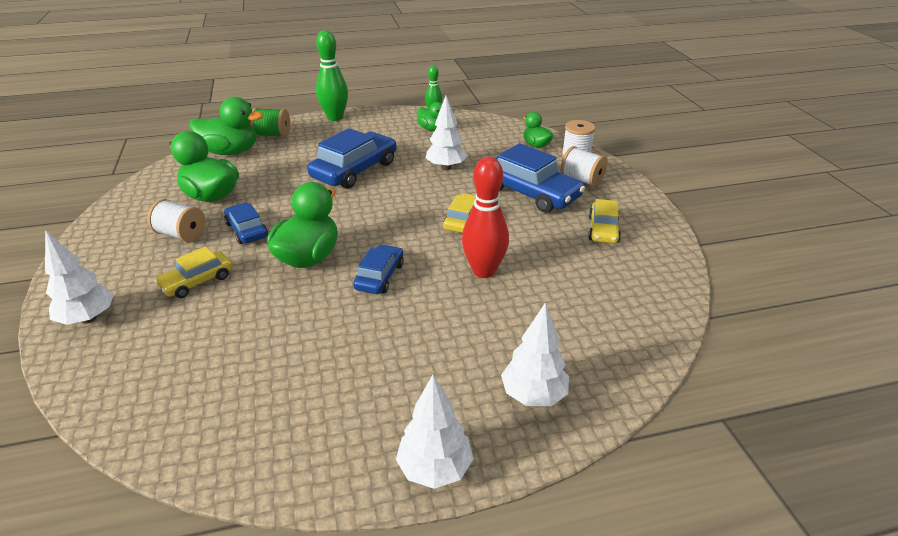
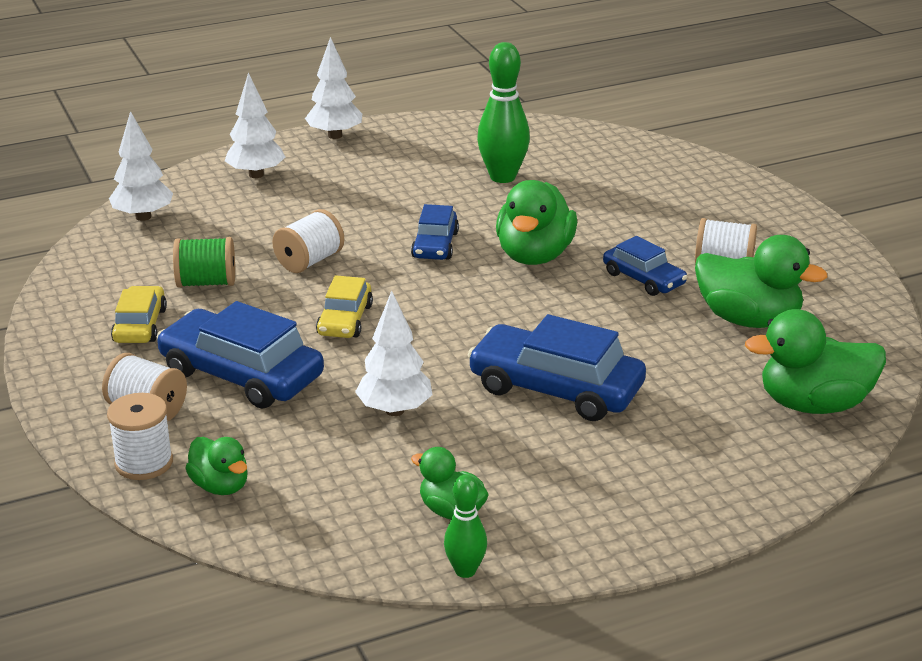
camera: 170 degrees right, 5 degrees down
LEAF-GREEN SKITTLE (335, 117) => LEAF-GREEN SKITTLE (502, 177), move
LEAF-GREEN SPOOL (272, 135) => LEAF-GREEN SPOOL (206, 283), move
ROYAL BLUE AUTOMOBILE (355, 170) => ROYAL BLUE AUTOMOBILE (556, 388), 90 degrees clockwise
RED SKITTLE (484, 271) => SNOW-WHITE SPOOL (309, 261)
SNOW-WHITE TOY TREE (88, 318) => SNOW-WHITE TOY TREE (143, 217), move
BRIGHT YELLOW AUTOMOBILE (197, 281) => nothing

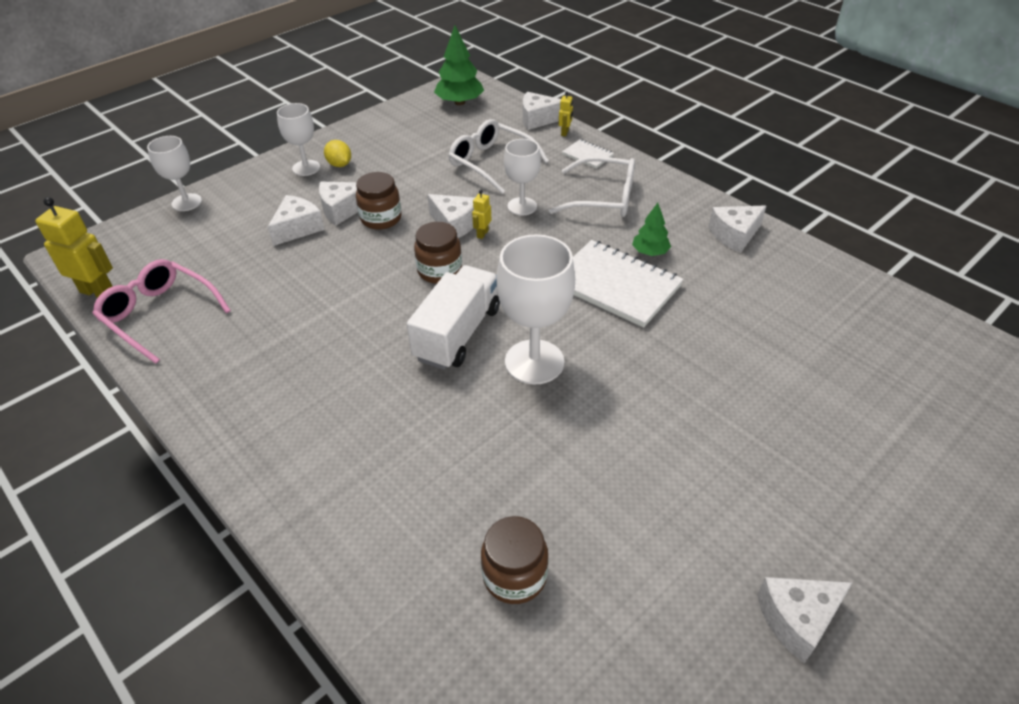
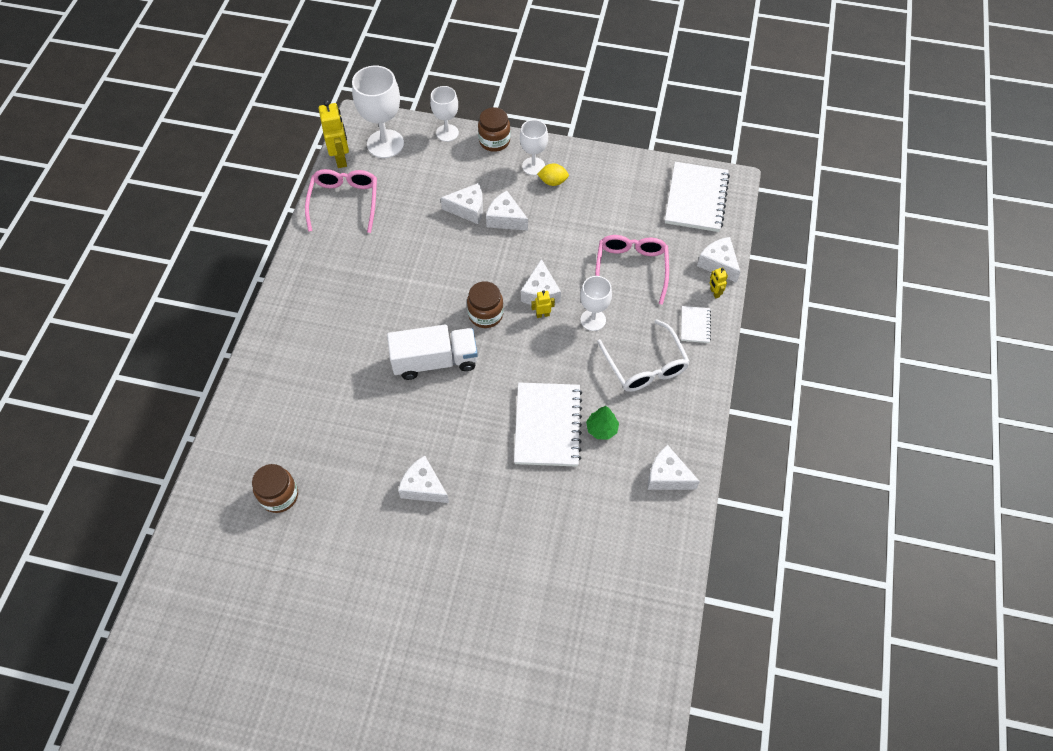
camera: 55 degrees right, 15 degrees up
LEAF-GREEN TOY TREE (459, 102) => SNOW-WHITE NOTEBOOK (696, 199)
BRIGHT YELLOW ROBOT (565, 133) => BRIGHT YELLOW ROBOT (714, 293), 90 degrees clockwise
SNOW-WHITE EYEGLASSES (491, 163) => PINK EYEGLASSES (631, 269)
BRIGHT YELLOW CITRUS FRUIT (339, 164) => BRIGHT YELLOW CITRUS FRUIT (553, 182), 75 degrees clockwise
RUSSET JAM JAR (381, 218) => RUSSET JAM JAR (494, 141), move
SNOW-WHITE CHALICE (534, 362) => SNOW-WHITE CHALICE (385, 144), move
SNOW-WHITE CHEESE (797, 619) => SNOW-WHITE CHEESE (423, 487), move

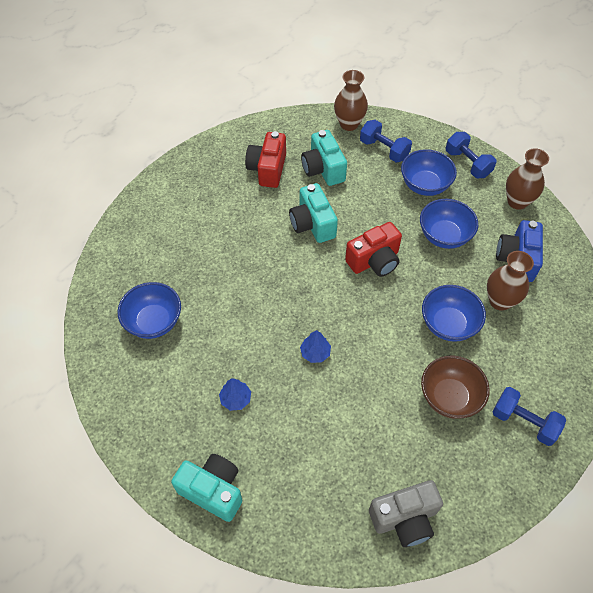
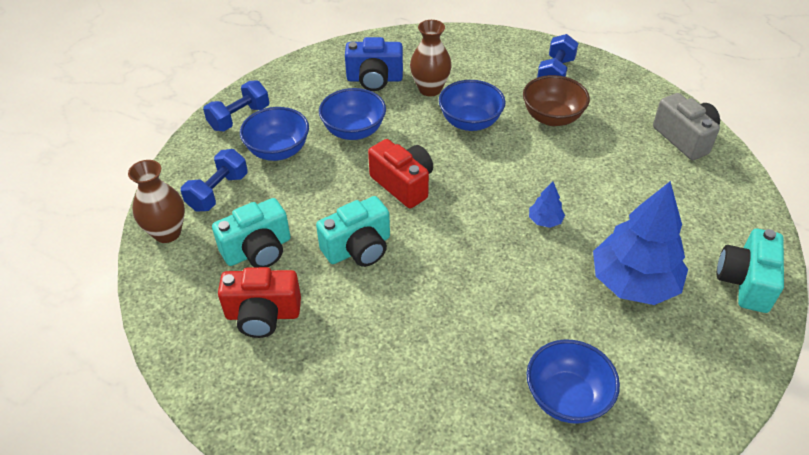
camera: 100 degrees left, 10 degrees down
RUSSET VASE (517, 201) => nothing
ROYAL BLUE TOY TREE (235, 399) => ROYAL BLUE TOY TREE (633, 282), x2.37

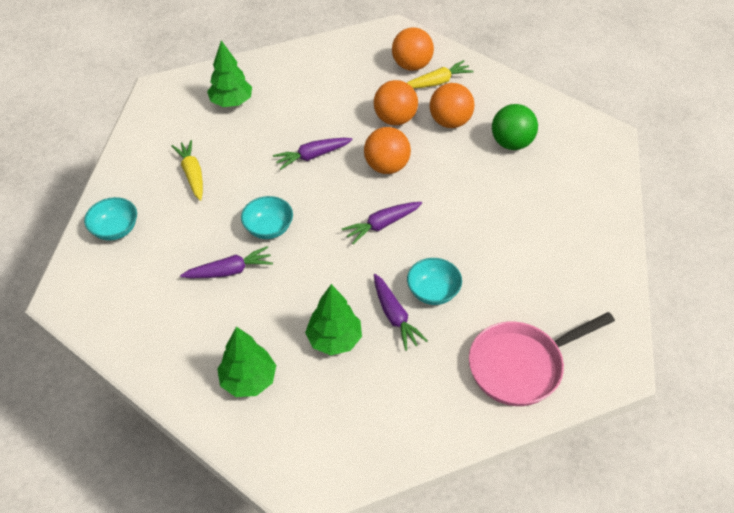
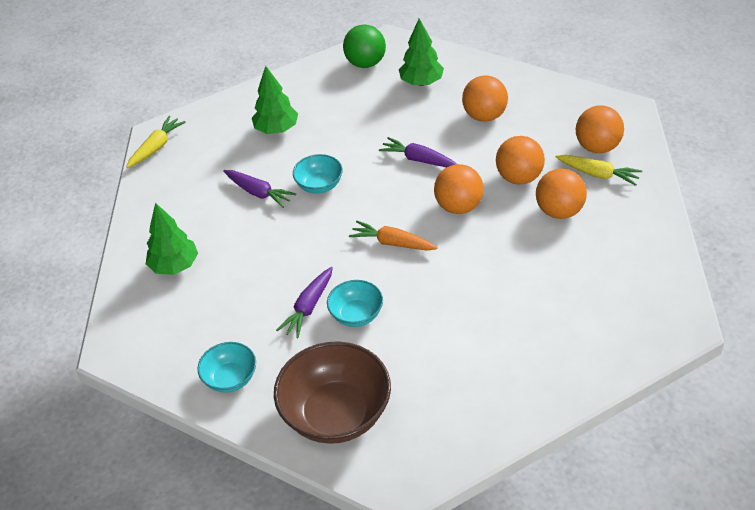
camera: 55 degrees right, 5 degrees down
LEAF-GREEN SPHERE (511, 143) => LEAF-GREEN SPHERE (365, 63), move
BRIGHT YELLOW TOY CARROT (192, 174) => BRIGHT YELLOW TOY CARROT (156, 147), move
TEAL SERVING BOWL (115, 229) => TEAL SERVING BOWL (230, 378), move
PURPLE TOY CARROT (382, 225) => BRIGHT ORANGE TOY CARROT (392, 243)
LEAF-GREEN TOY TREE (334, 339) => LEAF-GREEN TOY TREE (276, 129), move
PINK FRYING PAN (521, 366) => RUSSET SERVING BOWL (336, 414)
nothing => BRIGHT ORANGE SPHERE (484, 116)

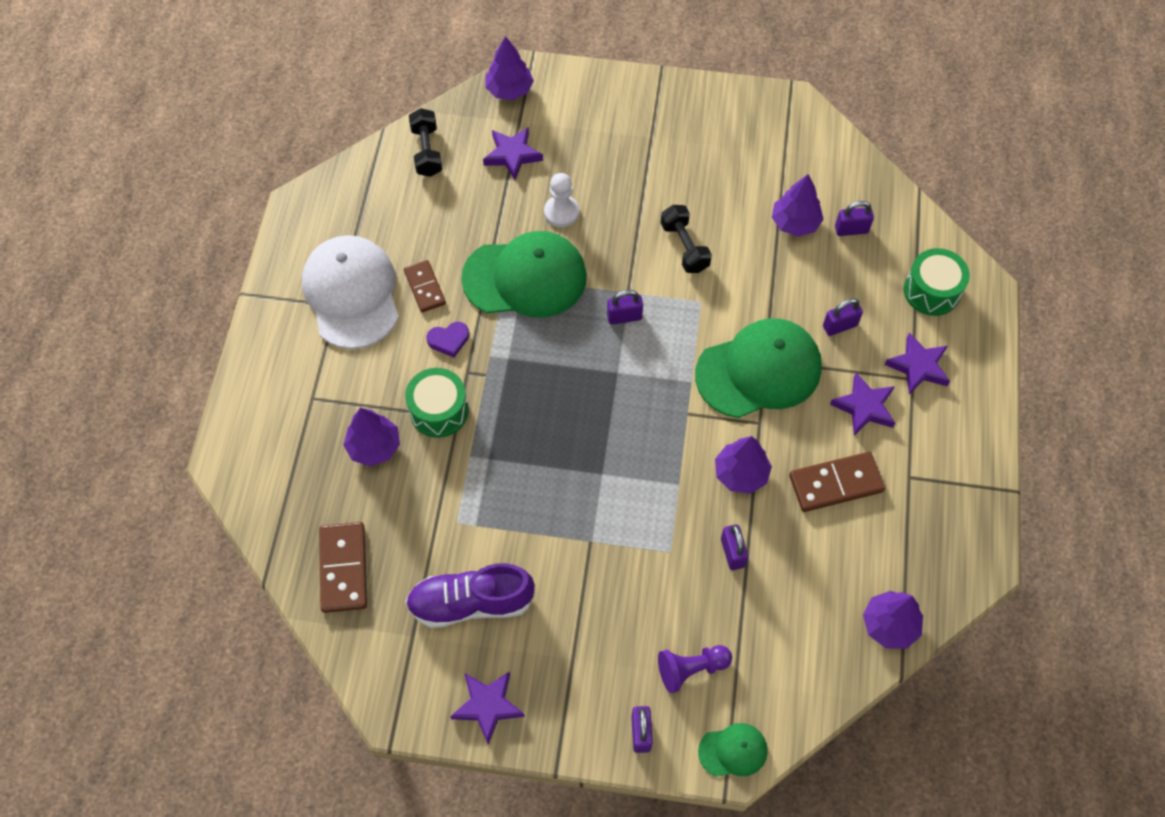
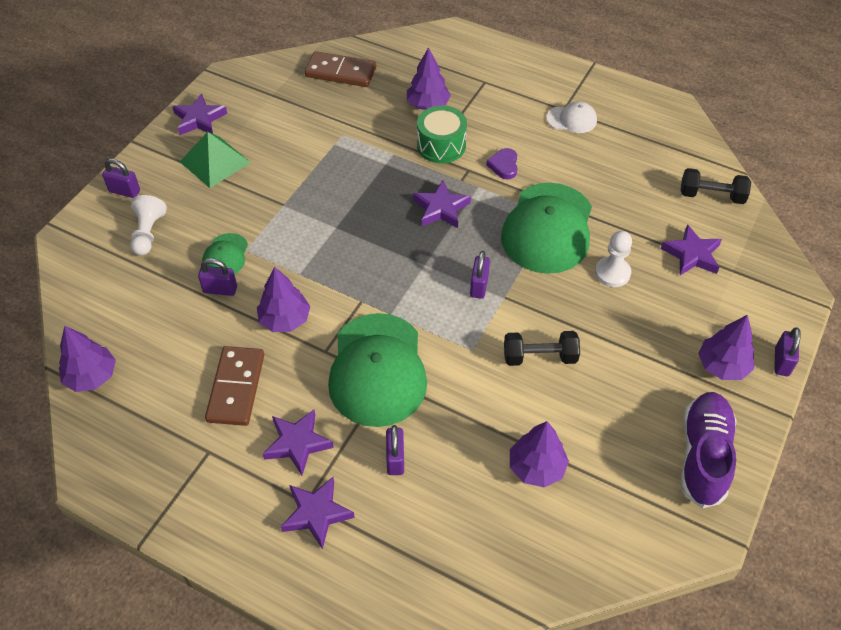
camera: 110 degrees right, 10 degrees down
PURPLE TOY TREE (509, 90) => PURPLE TOY TREE (722, 366), move
PURPLE PADLOCK (851, 229) => PURPLE PADLOCK (781, 362), move
SNOW-WHITE BASEBALL CAP (351, 293) => SNOW-WHITE BASEBALL CAP (572, 119), x0.47
LEAF-GREEN TOY DRUM (931, 291) => nothing
RUSSET DOMINO TILE (425, 287) => nothing
PURPLE SNEAKER (471, 603) => PURPLE SNEAKER (703, 456), move
PURPLE CHESS PAWN (691, 669) => SNOW-WHITE CHESS PAWN (148, 233)
LEAF-GREEN BASEBALL CAP (733, 751) => LEAF-GREEN BASEBALL CAP (225, 256), move
nothing => LEAF-GREEN PYRAMID (215, 162)
nothing => PURPLE STAR (441, 208)

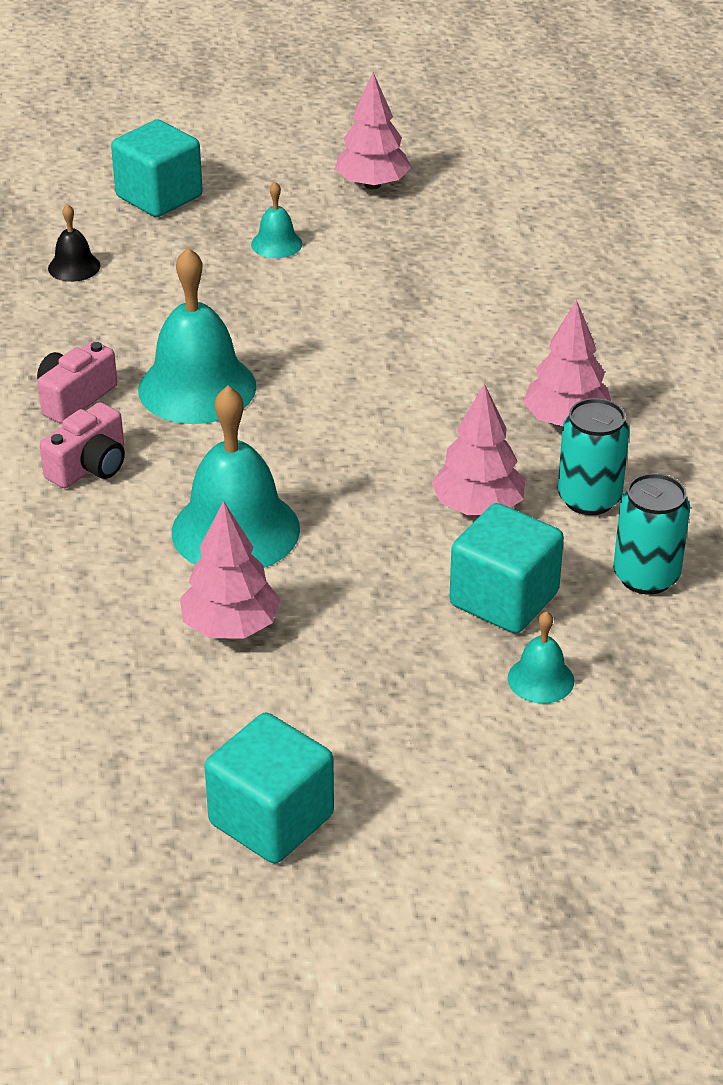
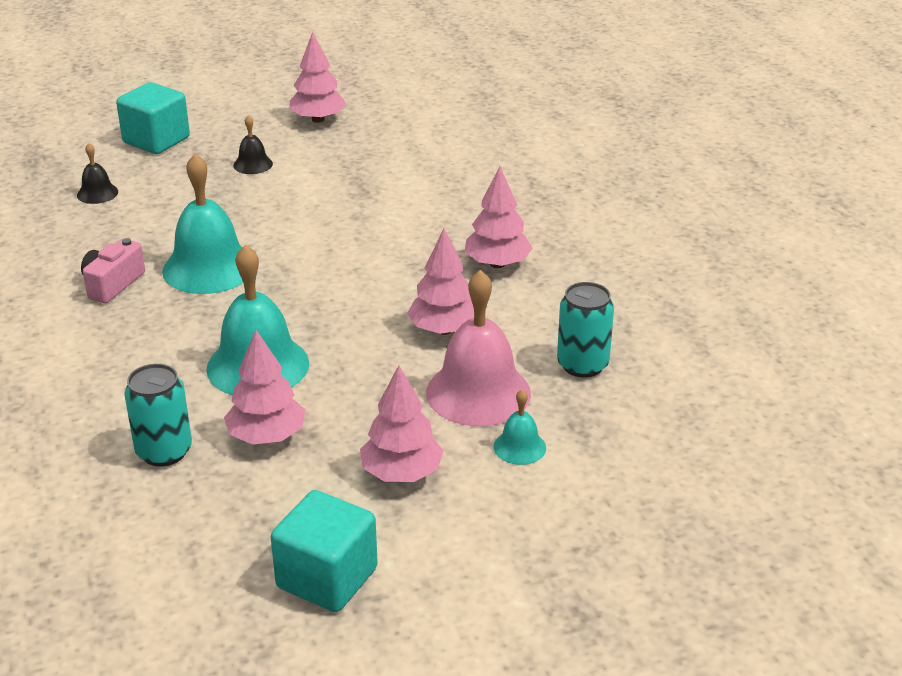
camera: 10 degrees left, 5 degrees down
TEAL HAND BELL (276, 244) => EBONY HAND BELL (253, 164)
TEAL TIN (589, 499) => TEAL TIN (164, 451), move
PINK CAMERA (89, 466) => nothing
TEAL BLOCK (504, 599) => PINK HAND BELL (478, 392)
nothing => PINK TOY TREE (402, 473)

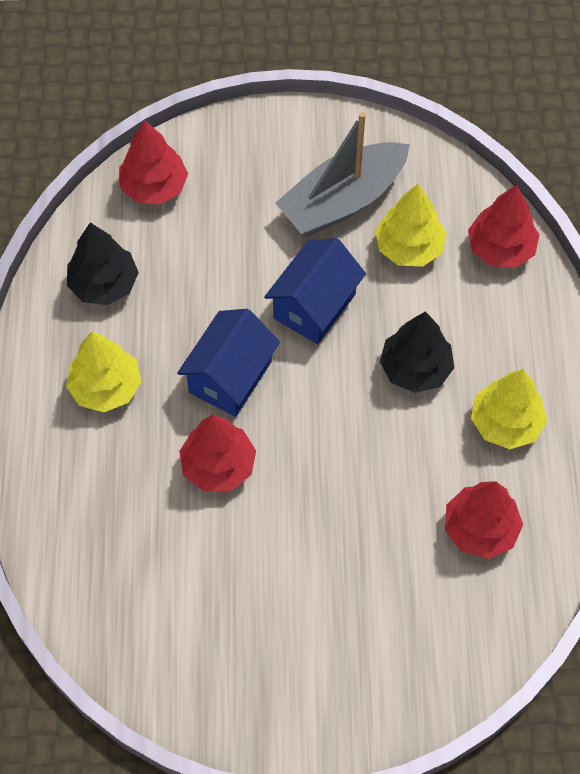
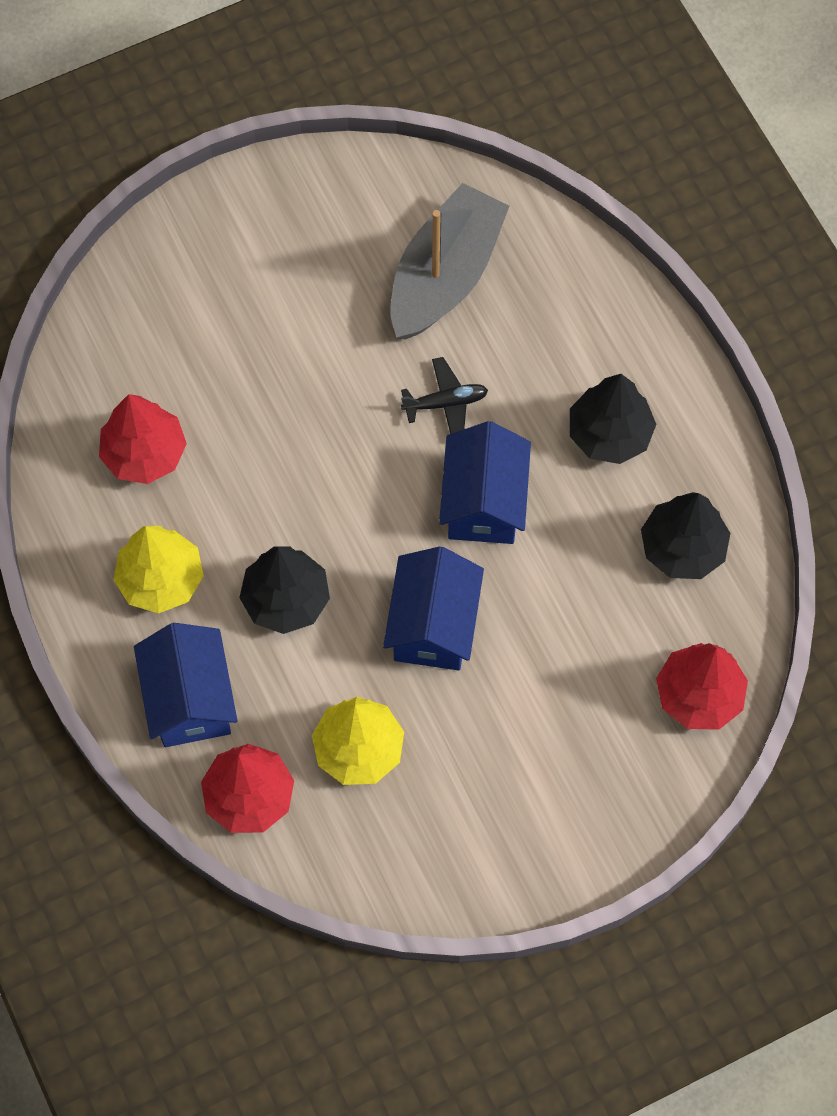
camera: 155 degrees right, 5 degrees up
ASH-GREY BOAT (342, 201) => ASH-GREY BOAT (445, 275), move
BRIGHT YELLOW TOY TREE (106, 387) => EBONY TOY TREE (609, 434)
RED TOY TREE (218, 465) => EBONY AEROPLANE (445, 403)
nothing => ROYAL BLUE TOY HOUSE (190, 699)

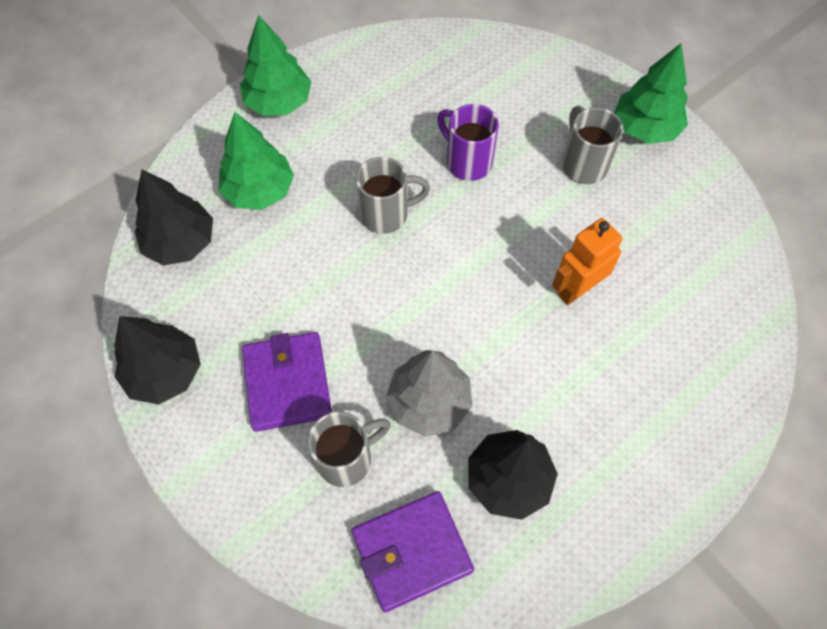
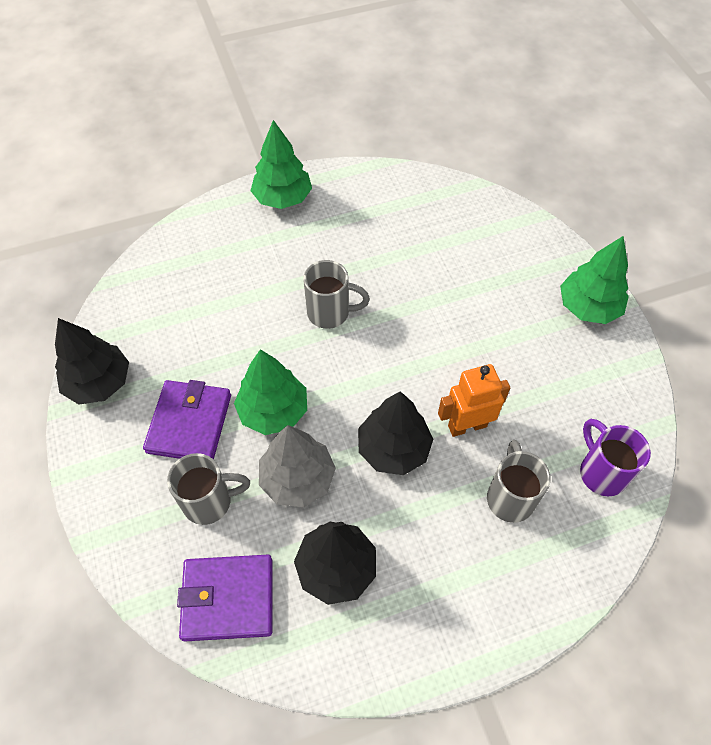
camera: 20 degrees right, 5 degrees down
PURPLE MUG (467, 161) => PURPLE MUG (601, 472), move
ASH-GREY MUG (583, 164) => ASH-GREY MUG (510, 497), move
LEAF-GREEN TOY TREE (259, 191) => LEAF-GREEN TOY TREE (273, 411), move
EBONY TOY TREE (180, 242) => EBONY TOY TREE (393, 448), move

